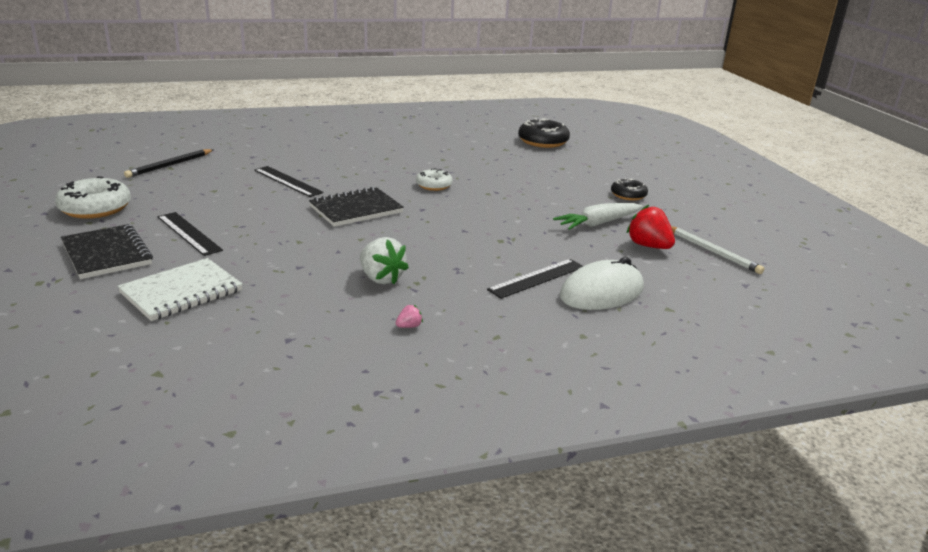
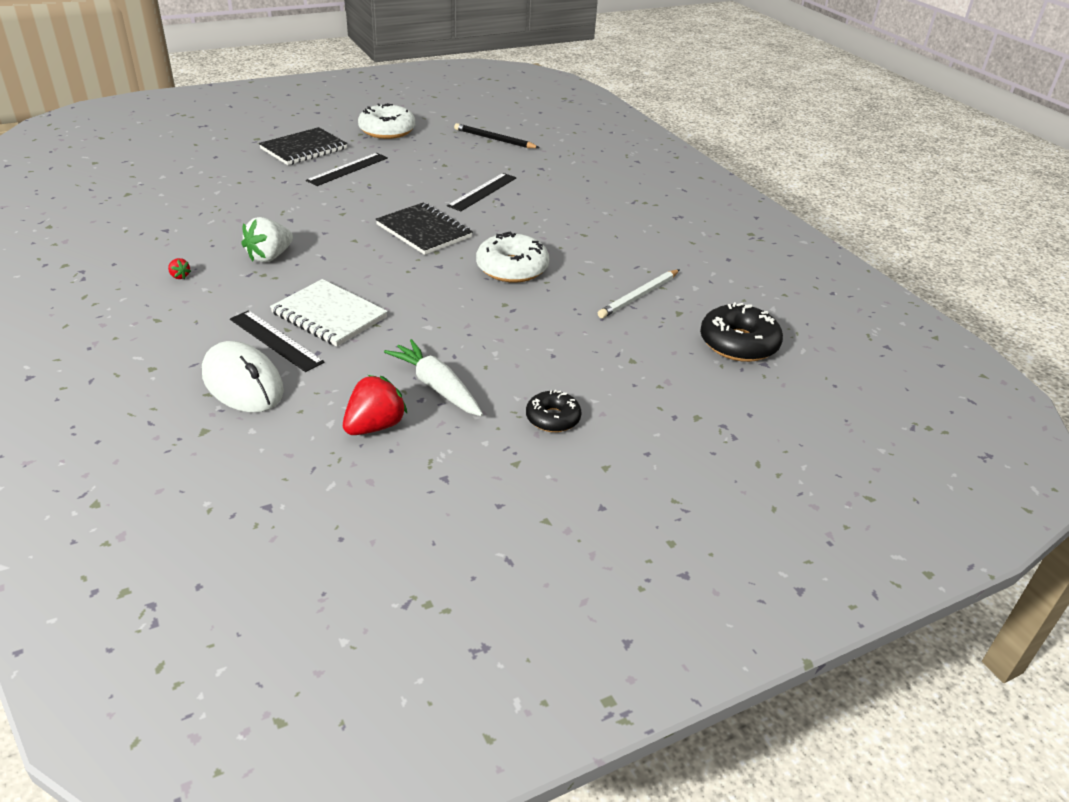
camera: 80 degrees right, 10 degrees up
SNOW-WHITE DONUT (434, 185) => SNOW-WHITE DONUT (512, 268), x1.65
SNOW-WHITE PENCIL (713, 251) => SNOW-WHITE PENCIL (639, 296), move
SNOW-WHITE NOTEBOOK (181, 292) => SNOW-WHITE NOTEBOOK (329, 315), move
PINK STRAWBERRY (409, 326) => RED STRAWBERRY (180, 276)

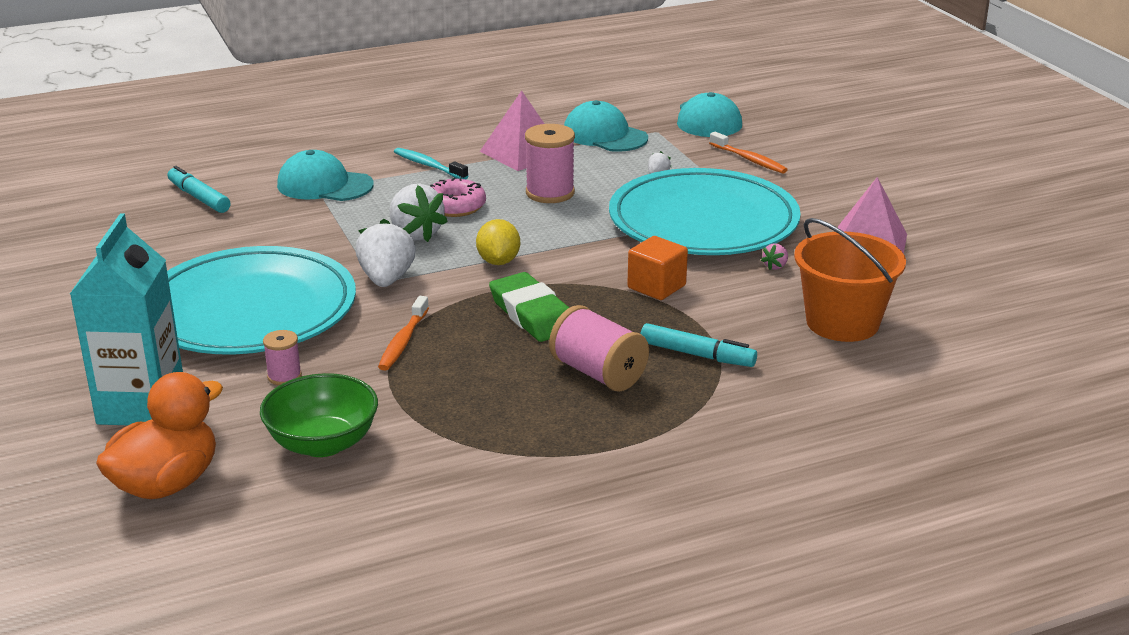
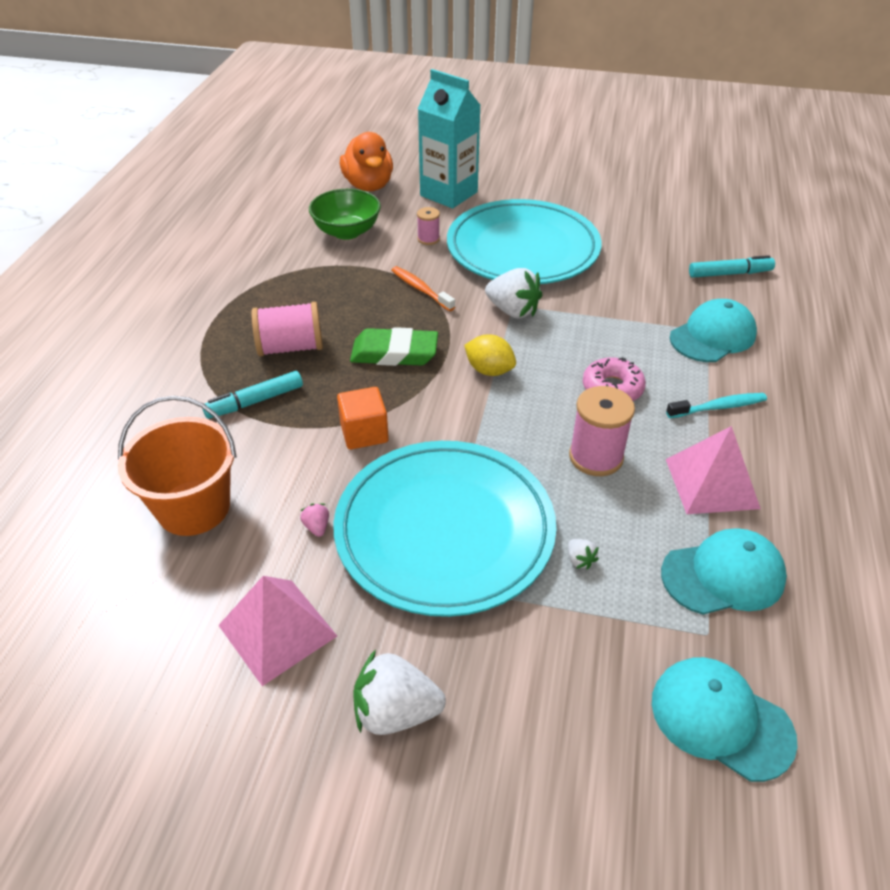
camera: 125 degrees right, 15 degrees up
BRIGHT ORANGE DENTAL BRUSH (749, 160) => nothing
SNOW-WHITE STRAWBERRY (415, 234) => SNOW-WHITE STRAWBERRY (396, 712), move

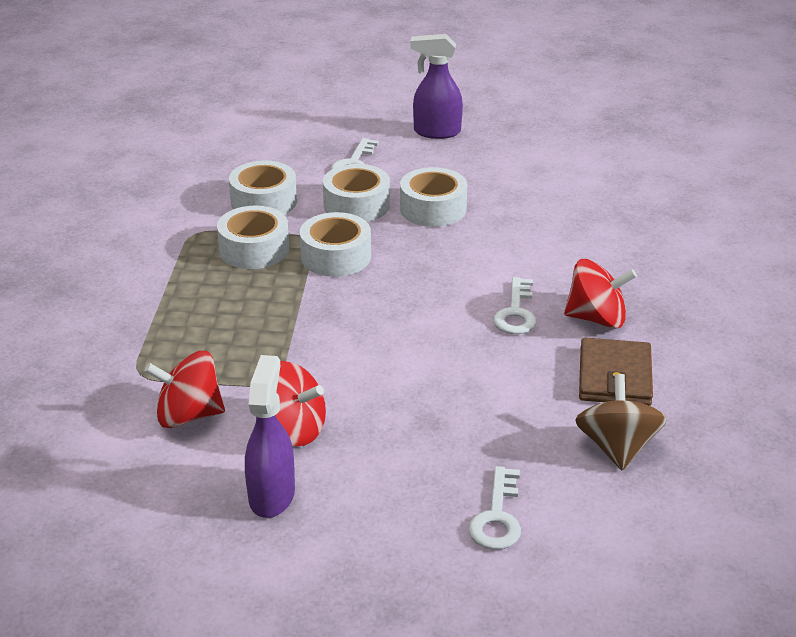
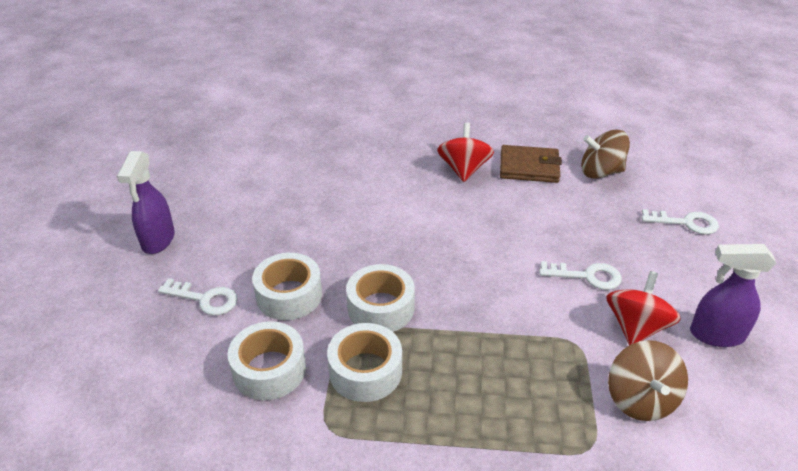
camera: 90 degrees left, 5 degrees up
SNOW-WHITE ROLL OF TAPE (433, 209) => nothing
SNOW-WHITE DOOR KEY (516, 312) => SNOW-WHITE DOOR KEY (587, 276), move
RED WHIRLIGIG (188, 415) => RUSSET WHIRLIGIG (640, 399)

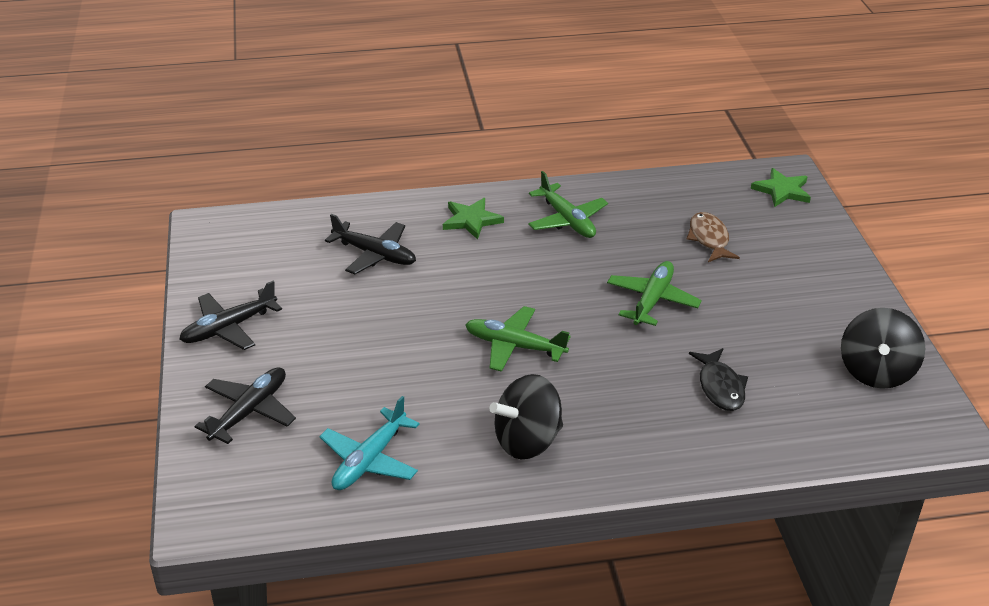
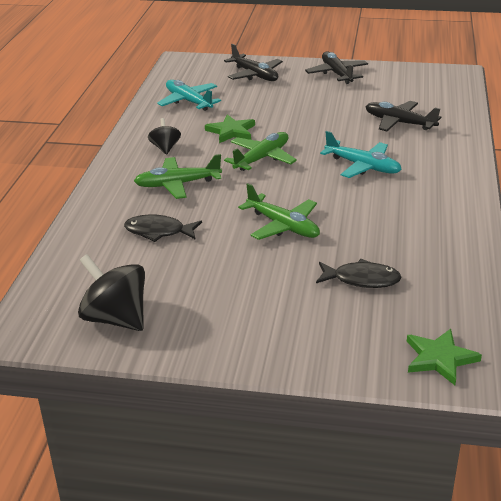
camera: 110 degrees right, 5 degrees down
LEAF-GREEN AEROPLANE (567, 220) => LEAF-GREEN AEROPLANE (177, 184), move
LEAF-GREEN STAR (471, 220) => LEAF-GREEN STAR (231, 131), move
RUSSET FISH (709, 239) => EBONY FISH (362, 279)
EBONY AEROPLANE (375, 254) => EBONY AEROPLANE (399, 123), 75 degrees clockwise
EBONY WHIRLIGIG (527, 441) => EBONY WHIRLIGIG (165, 148), x0.56
nothing => TEAL AEROPLANE (363, 166)

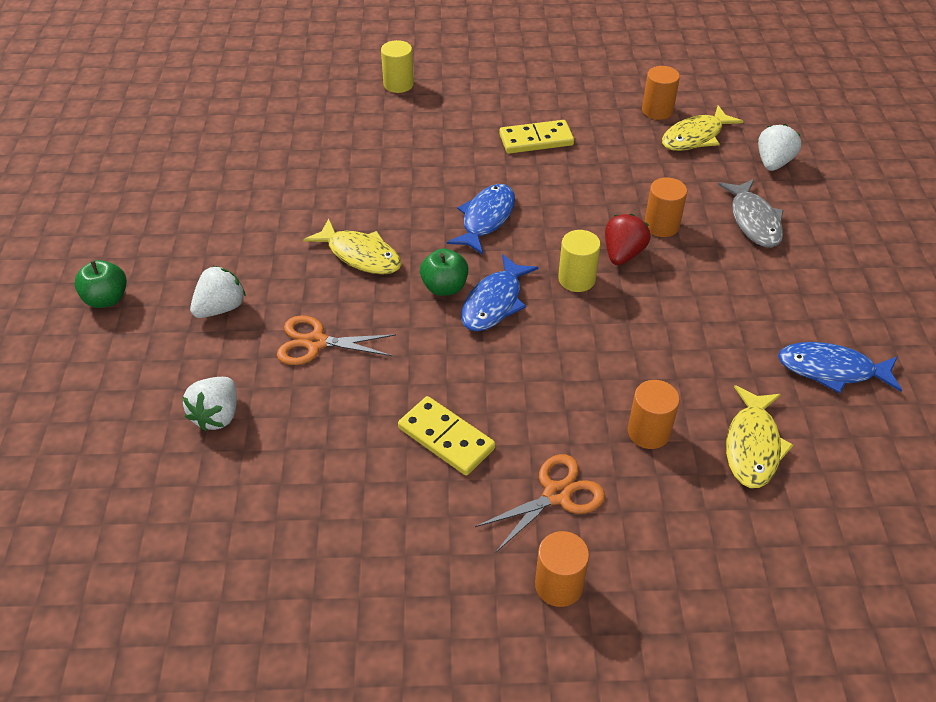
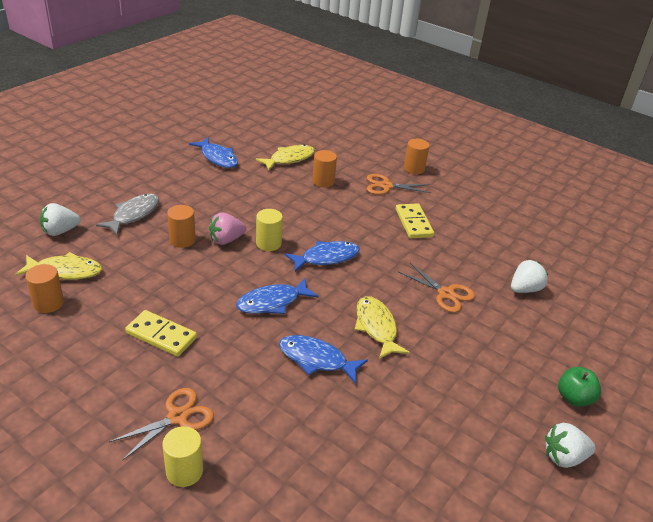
camera: 145 degrees left, 10 degrees down
RED STRAWBERRY (623, 254) => PINK STRAWBERRY (226, 240)
LEAF-GREEN APPLE (444, 287) => nothing
SNOW-WHITE STRAWBERRY (221, 308) => SNOW-WHITE STRAWBERRY (564, 457), move
nothing => ROYAL BLUE FISH (316, 359)
nothing => BRIGHT ORANGE SCISSORS (177, 417)

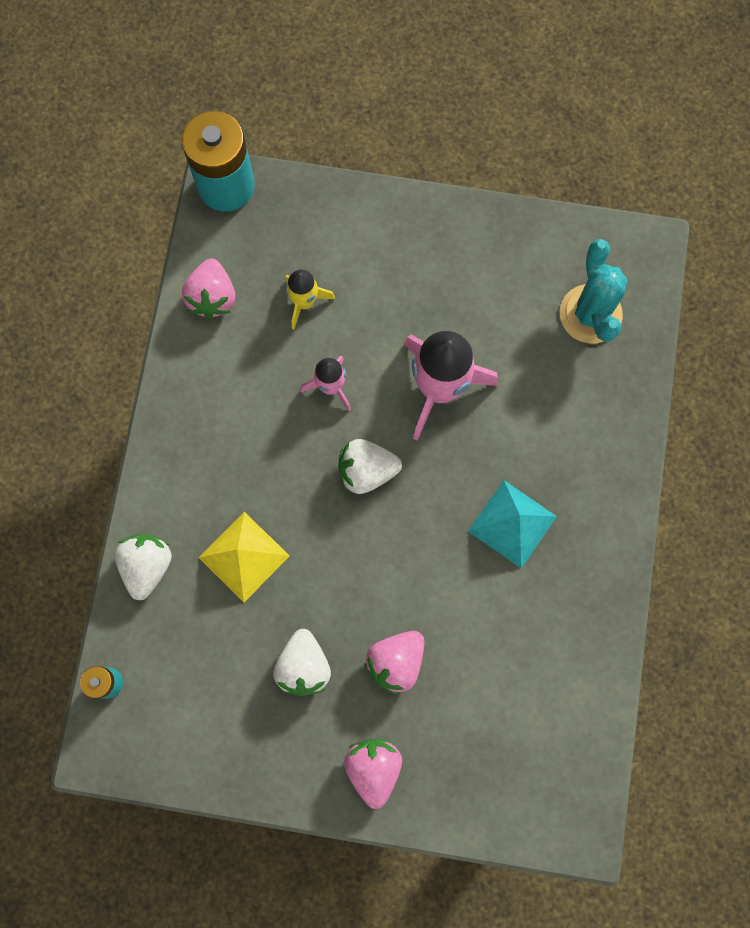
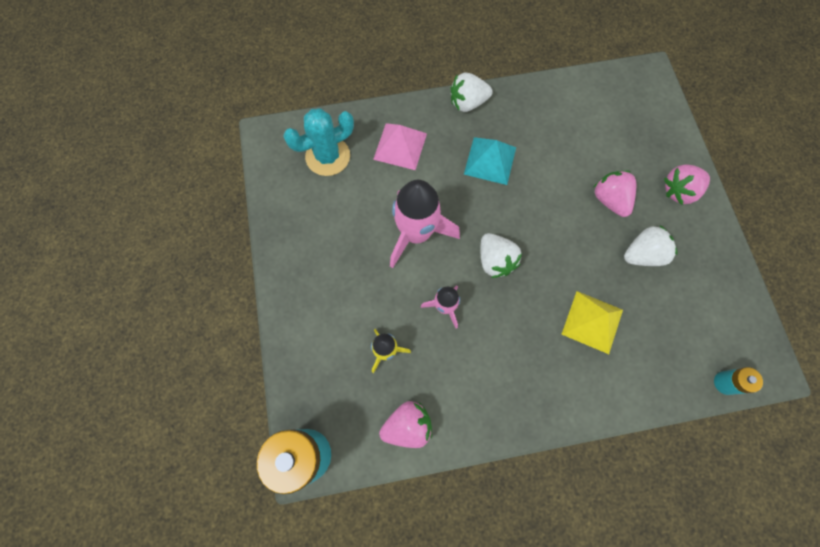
camera: 110 degrees left, 5 degrees down
SNOW-WHITE STRAWBERRY (147, 566) => SNOW-WHITE STRAWBERRY (467, 103), move
PINK STRAWBERRY (396, 661) => PINK STRAWBERRY (610, 200), 135 degrees counterclockwise
nothing => PINK PYRAMID (400, 146)

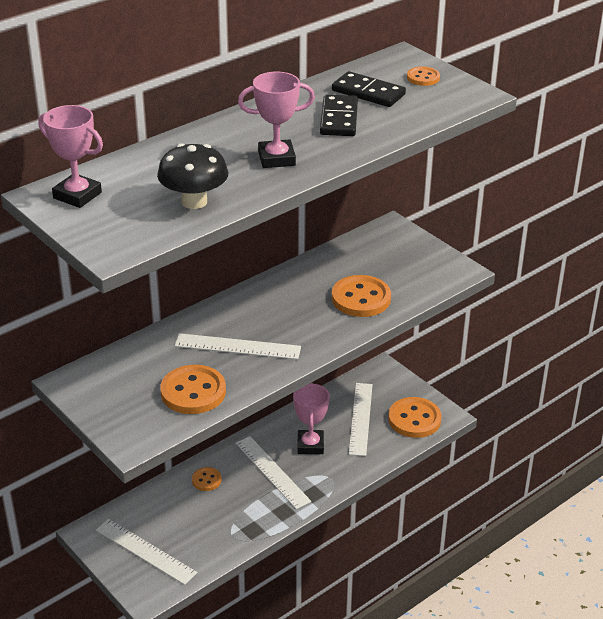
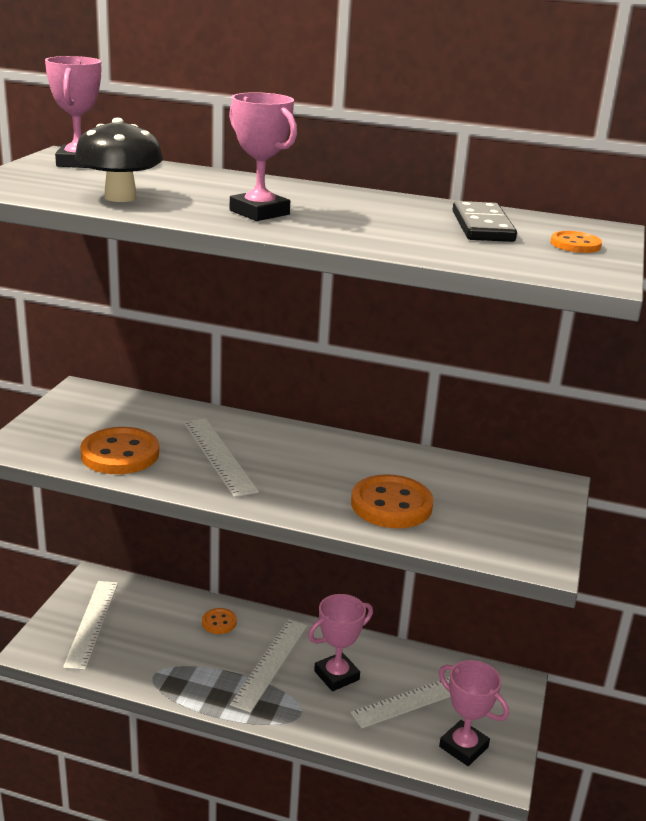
camera: 55 degrees right, 10 degrees down
EBONY DOMINO TILE (339, 119) => nothing
BRIGHT ORANGE BUTTON (414, 419) => PINK PRIZE CUP (463, 747)

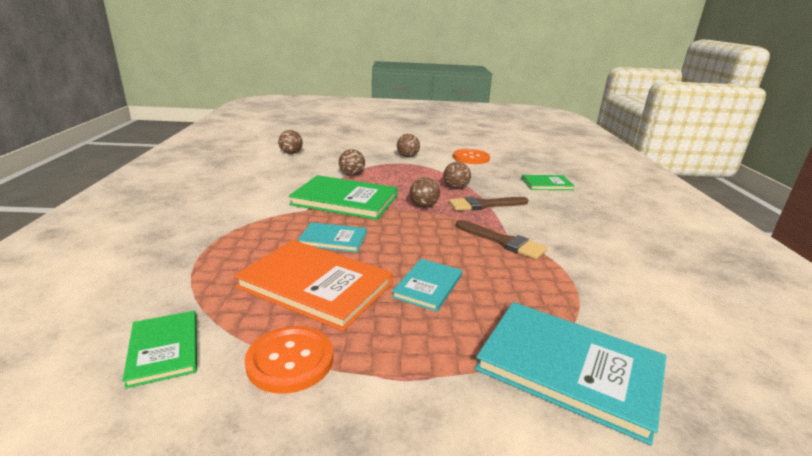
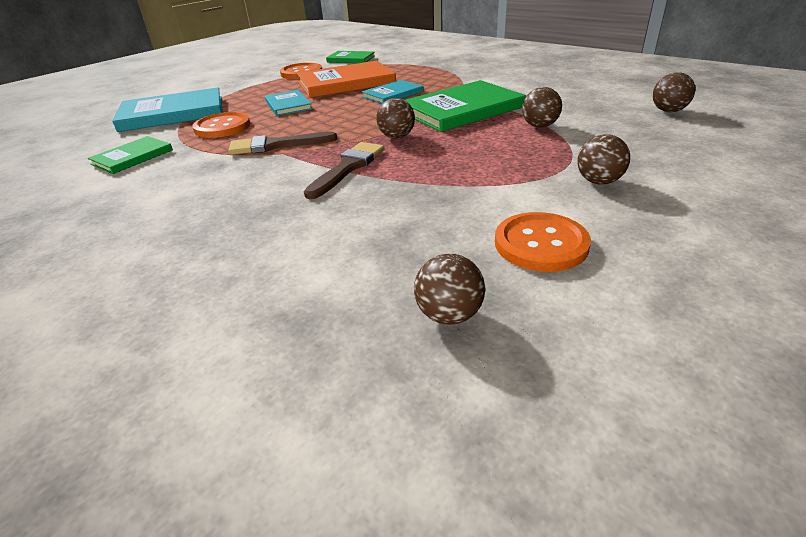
camera: 135 degrees right, 10 degrees up
RUSSET SPHERE (455, 188) => RUSSET SPHERE (449, 315), move
LEAF-GREEN BOOK (546, 184) => LEAF-GREEN BOOK (132, 157), move
nothing => BRIGHT ORANGE BUTTON (222, 127)

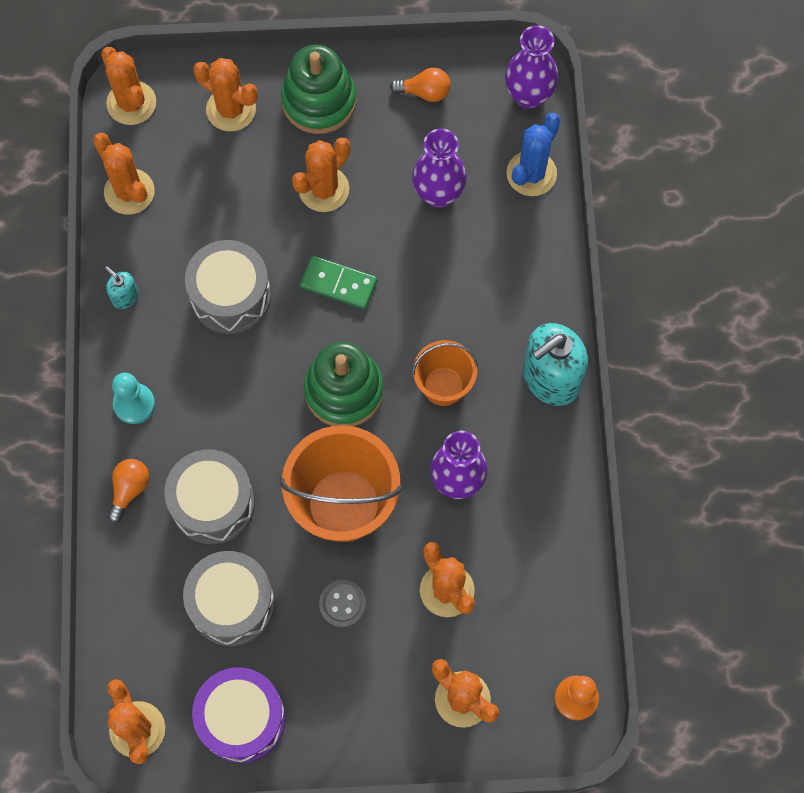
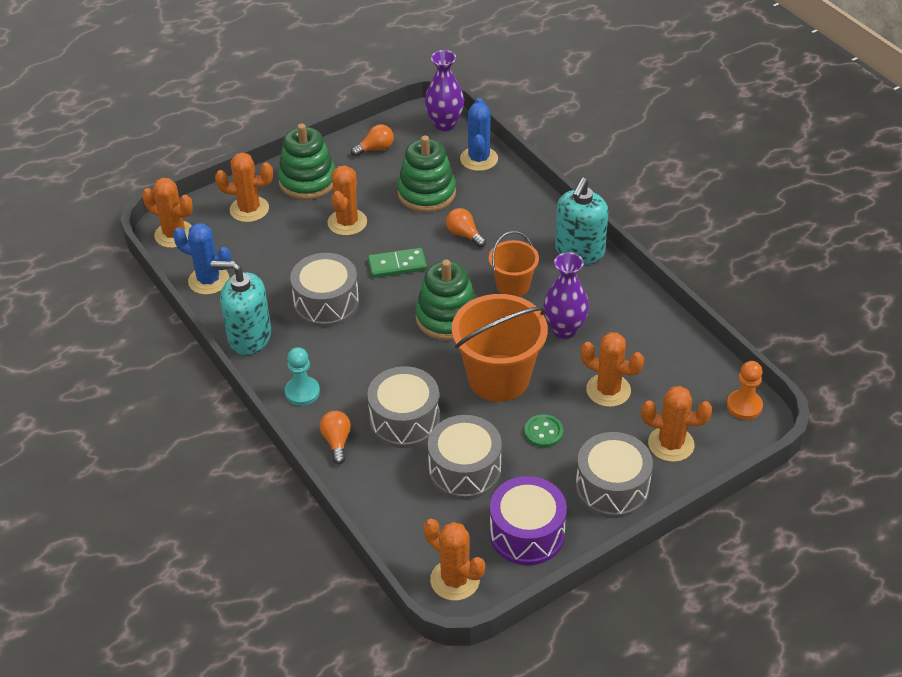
camera: 30 degrees left, 25 degrees down
PURPLE VASE (438, 194) => LEAF-GREEN RING STACKER (426, 193)
BRIGHT ORANGE PRICKLY PLANT (129, 192) => ROYAL BLUE PRICKLY PLANT (208, 280)
TEAL SOAP DISPENSER (125, 297) => TEAL SOAP DISPENSER (249, 337), x2.17
ASH-GREY BUTTON (342, 604) => LEAF-GREEN BUTTON (543, 432)
nothing => BRIGHT ORANGE LIGHTBULB (464, 235)
nothing => ASH-GREY TOY DRUM (612, 488)

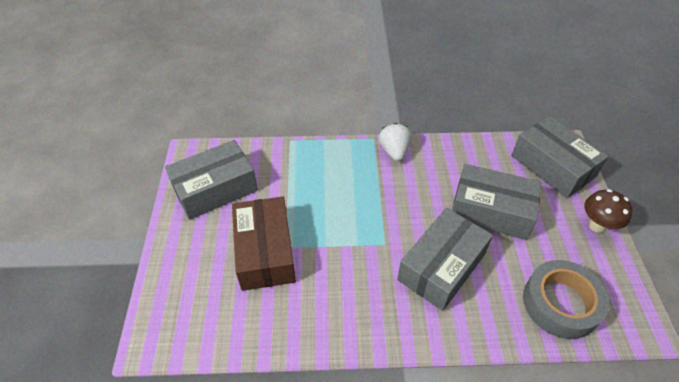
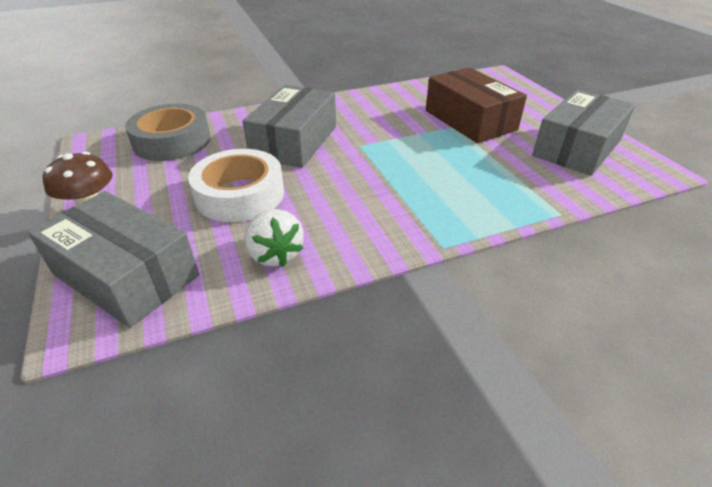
camera: 160 degrees right, 10 degrees down
SNOW-WHITE STRAWBERRY (394, 151) => SNOW-WHITE STRAWBERRY (275, 254), move
ASH-GREY PARCEL (491, 211) => SNOW-WHITE ROLL OF TAPE (240, 194)

